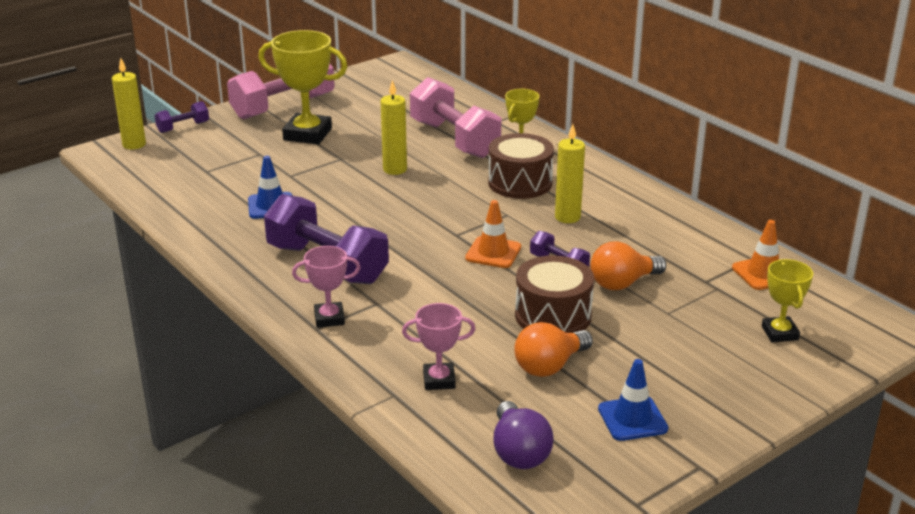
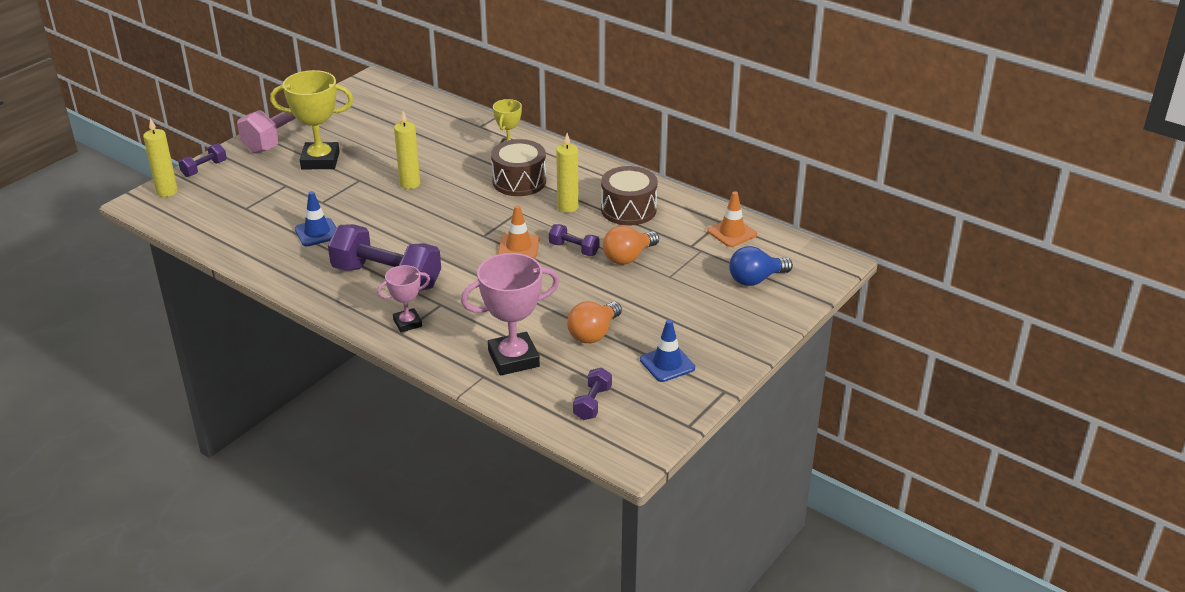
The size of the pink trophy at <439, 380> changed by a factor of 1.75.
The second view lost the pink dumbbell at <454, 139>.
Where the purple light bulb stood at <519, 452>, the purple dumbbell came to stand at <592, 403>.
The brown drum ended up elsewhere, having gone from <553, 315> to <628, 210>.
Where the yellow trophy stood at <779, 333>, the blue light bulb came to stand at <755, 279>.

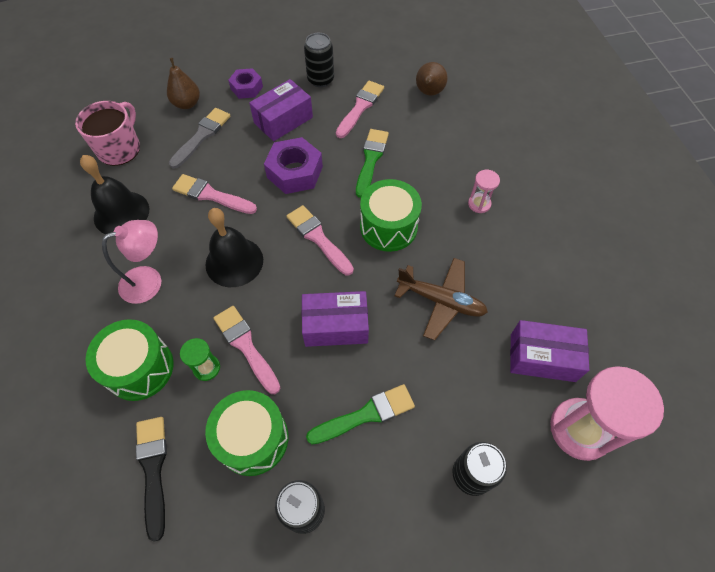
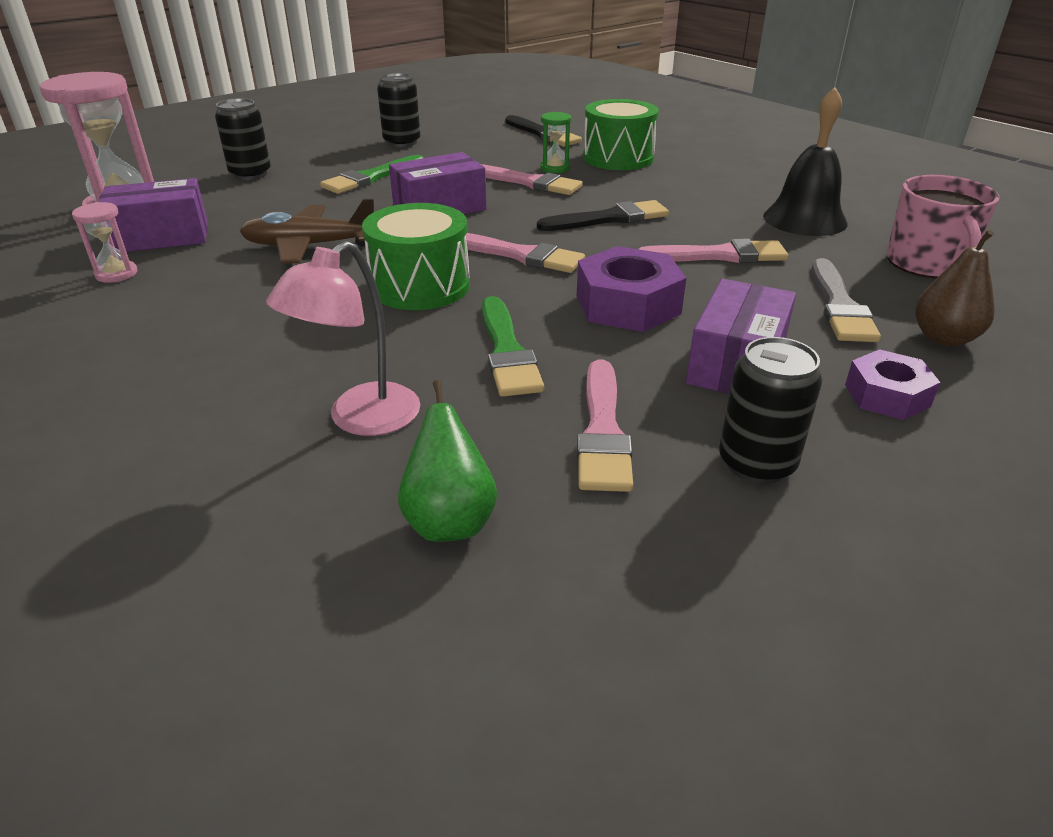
The pink lamp ended up elsewhere, having gone from <149, 281> to <360, 419>.
Where the black bell stood at <234, 262>, the black brush came to stand at <609, 219>.
The second view lost the green drum at <253, 438>.
What was the brown pear at <429, 93> turned into the green pear at <449, 521>.
The pink hourglass ended up elsewhere, having gone from <479, 204> to <116, 274>.

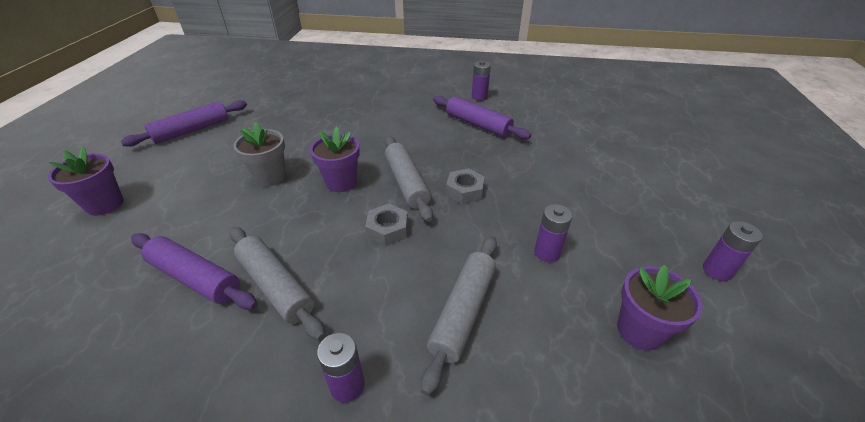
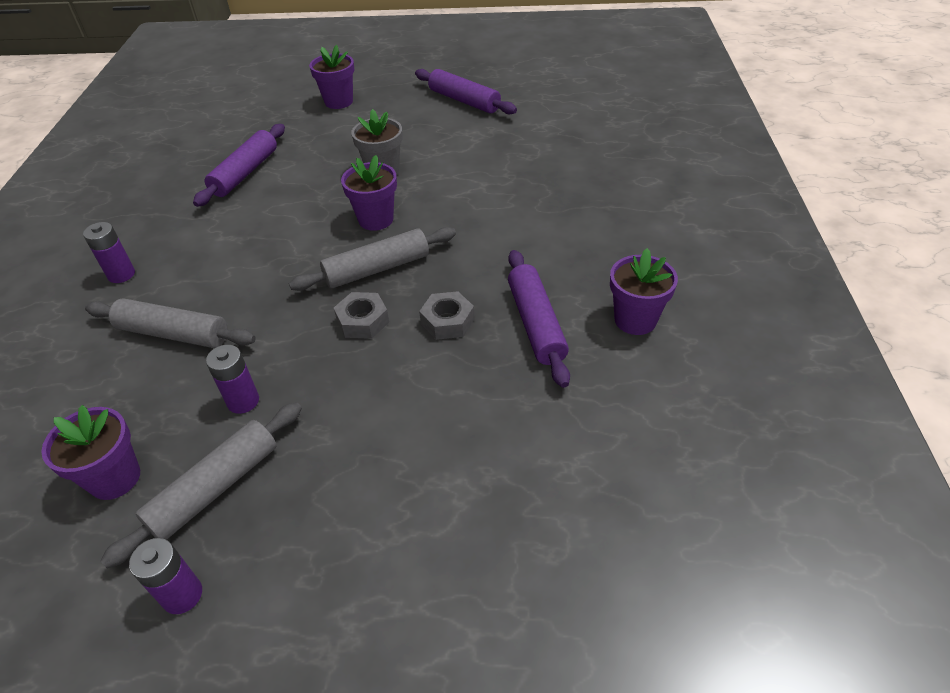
The grey rolling pin ended up elsewhere, having gone from <276, 286> to <215, 488>.
The grey nut ended up elsewhere, having gone from <387, 229> to <447, 321>.
The purple rolling pin at <478, 124> ended up facing another way, 45 degrees counterclockwise from before.
Where the purple battery stood at <479, 97>, the purple flower pot came to stand at <635, 320>.

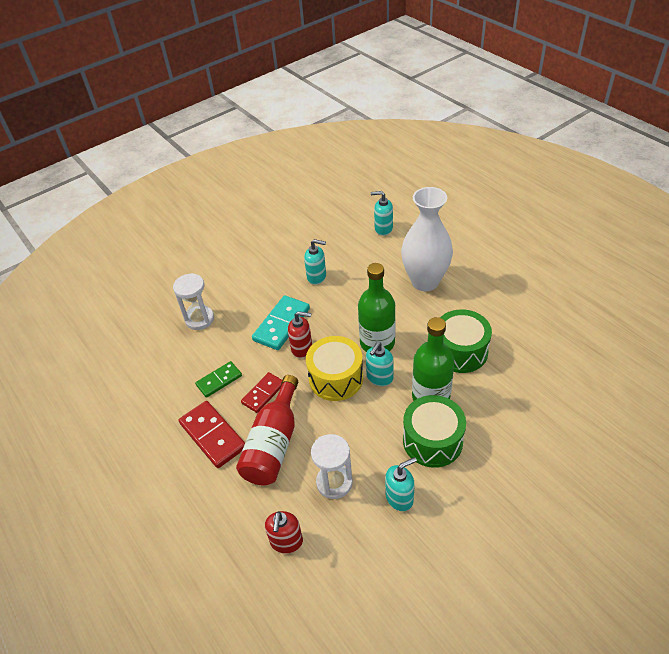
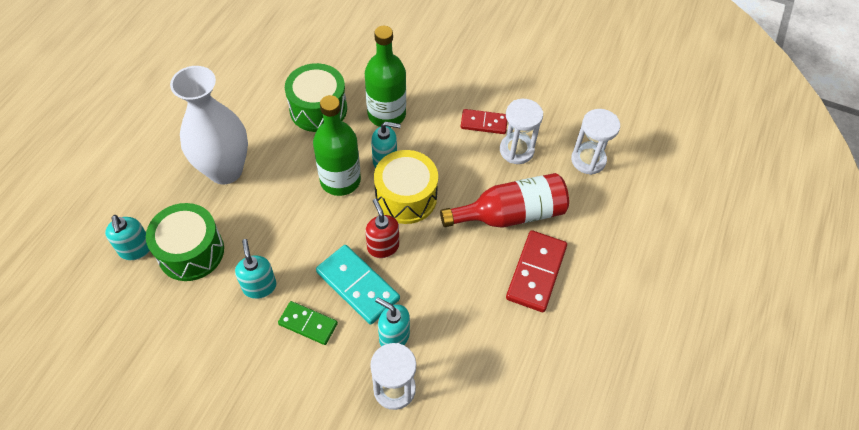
The green domino ended up elsewhere, having gone from <219, 380> to <308, 324>.
The red domino ended up elsewhere, having gone from <263, 394> to <484, 123>.
The turquoise domino at <282, 324> ended up facing another way, 45 degrees clockwise from before.
Where the red soap dispenser stood at <286, 542>, the white hourglass came to stand at <588, 160>.
The turquoise soap dispenser ended up elsewhere, having gone from <399, 498> to <394, 336>.
The green drum ended up elsewhere, having gone from <432, 441> to <191, 252>.

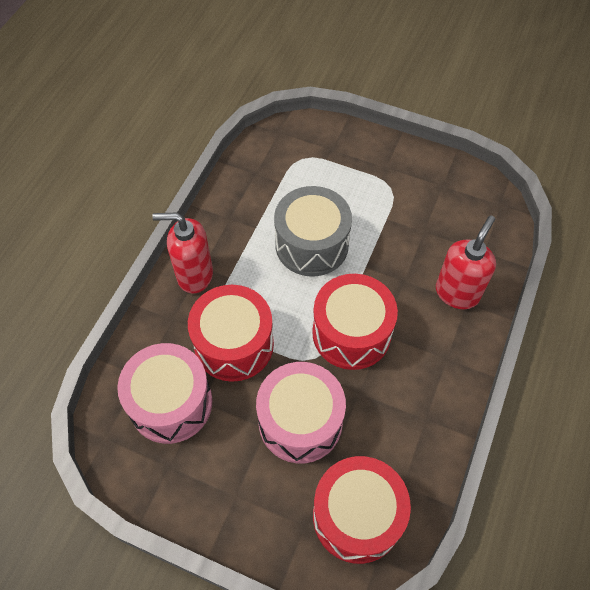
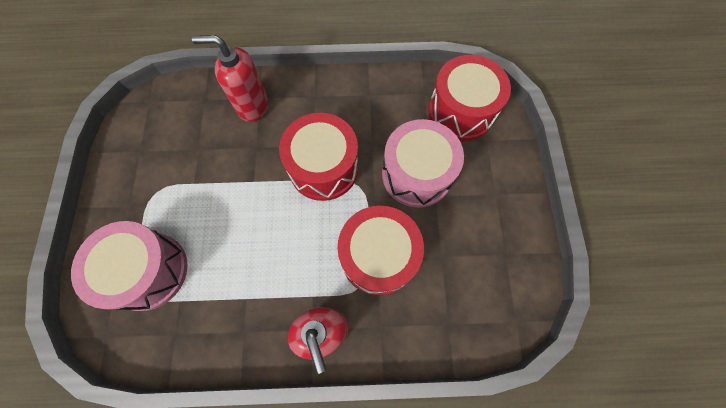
The pink drum ended up elsewhere, having gone from <171, 403> to <148, 271>.
The second view lost the grey drum at <312, 244>.

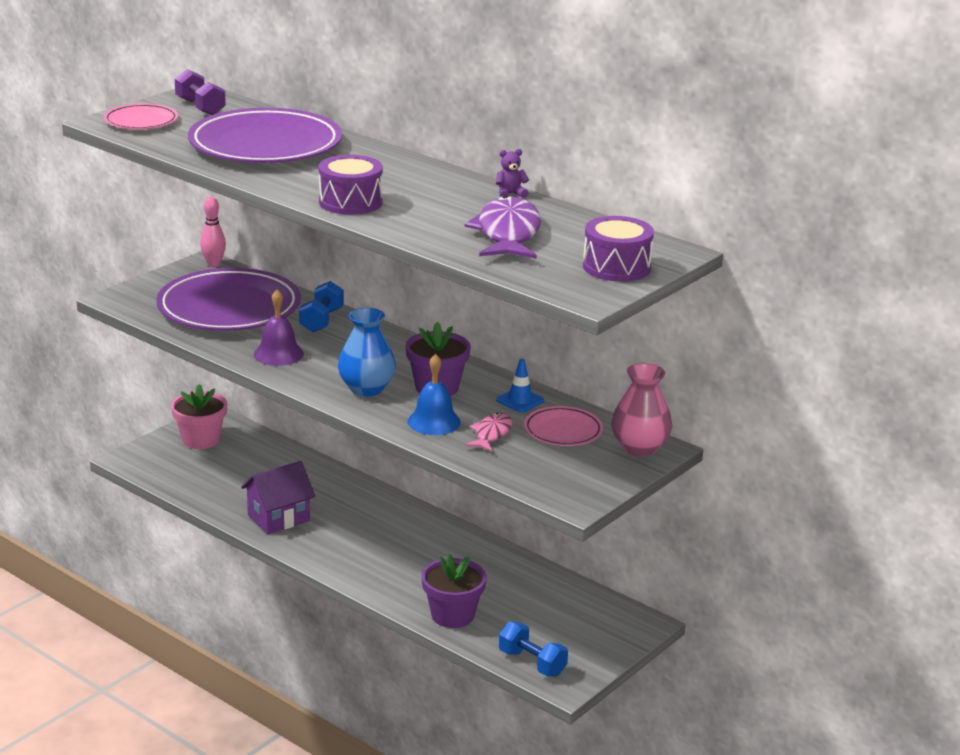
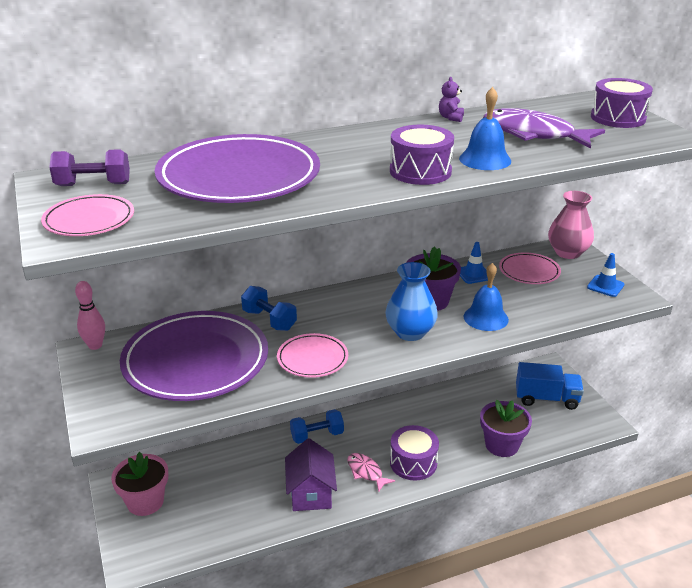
Where the purple bell stood at <278, 354>, the pink plate came to stand at <312, 359>.
The pink fish ended up elsewhere, having gone from <491, 434> to <366, 472>.
The blue dumbbell ended up elsewhere, having gone from <532, 663> to <317, 436>.
The second view gained the purple drum at <413, 463>.
The second view gained the blue bell at <485, 159>.
The second view gained the blue truck at <546, 399>.
The second view gained the blue traffic cone at <605, 286>.

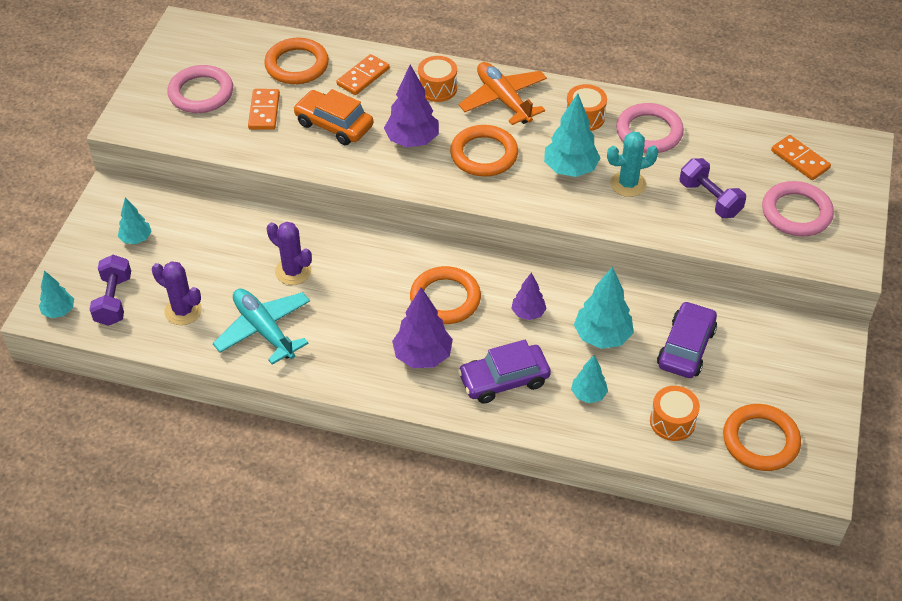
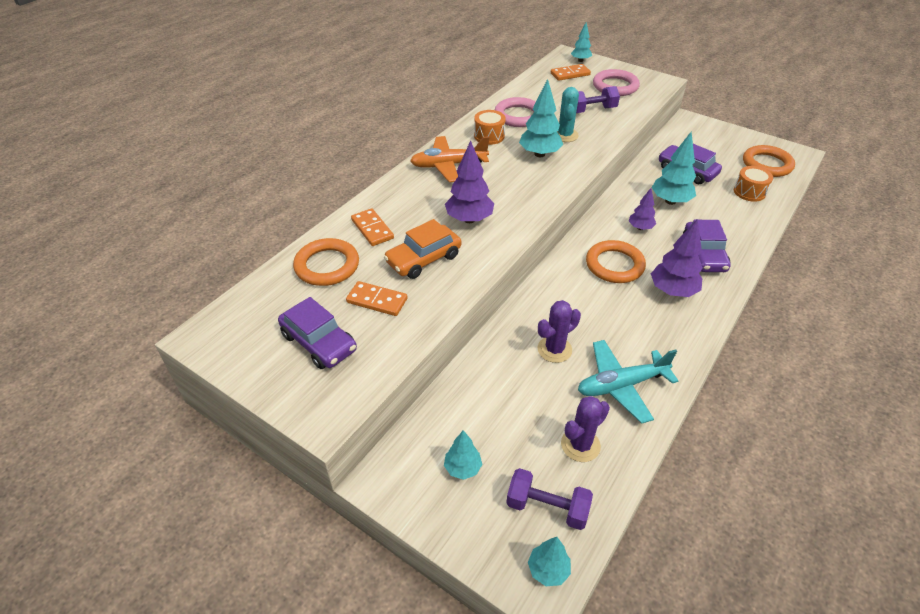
Where the pink ring stood at <201, 93>, the purple car came to stand at <319, 342>.
The second view lost the orange drum at <437, 88>.
The second view lost the orange ring at <484, 154>.
The turquoise tree ended up elsewhere, having gone from <588, 395> to <580, 60>.

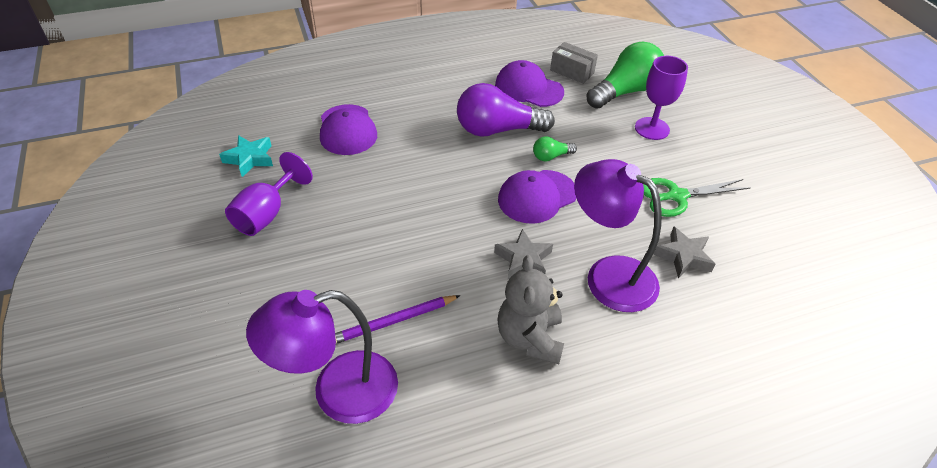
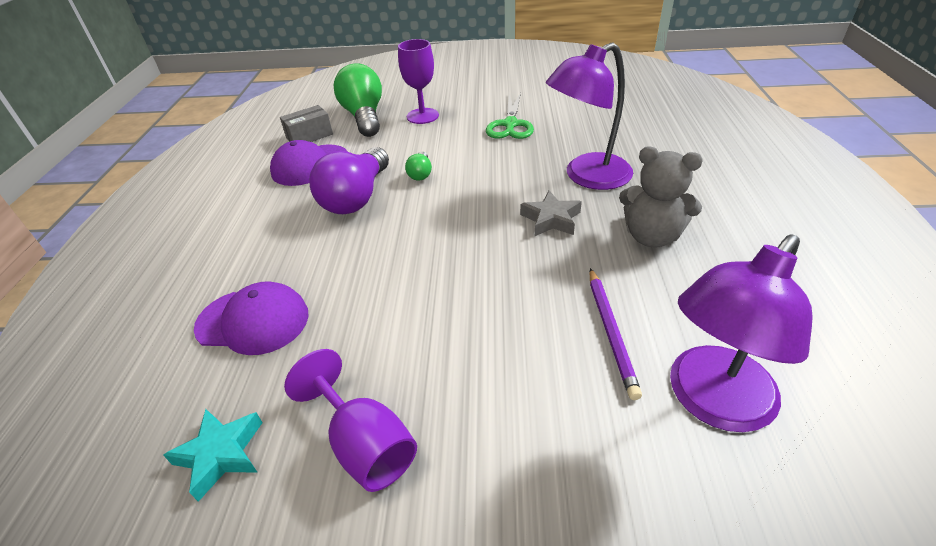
The purple lamp at <338, 392> ended up facing another way, 45 degrees clockwise from before.
The second view lost the purple cap at <537, 196>.
The second view lost the grey star at <683, 256>.

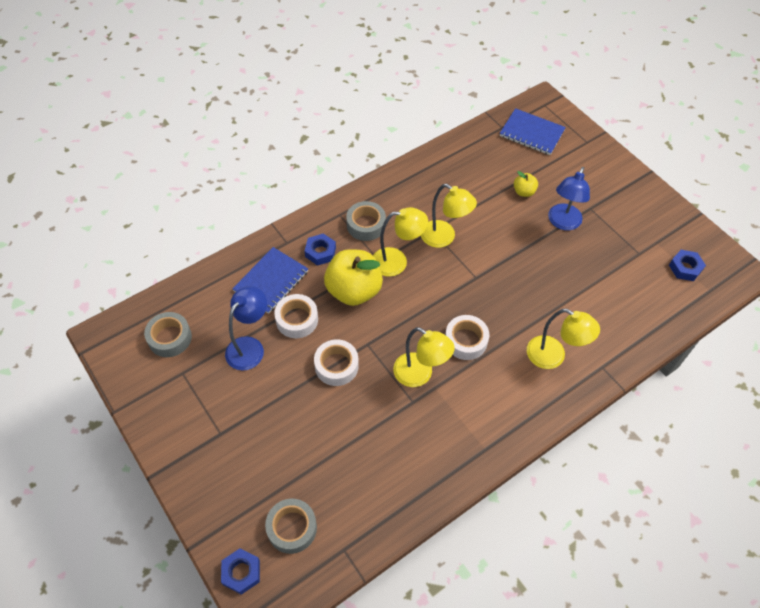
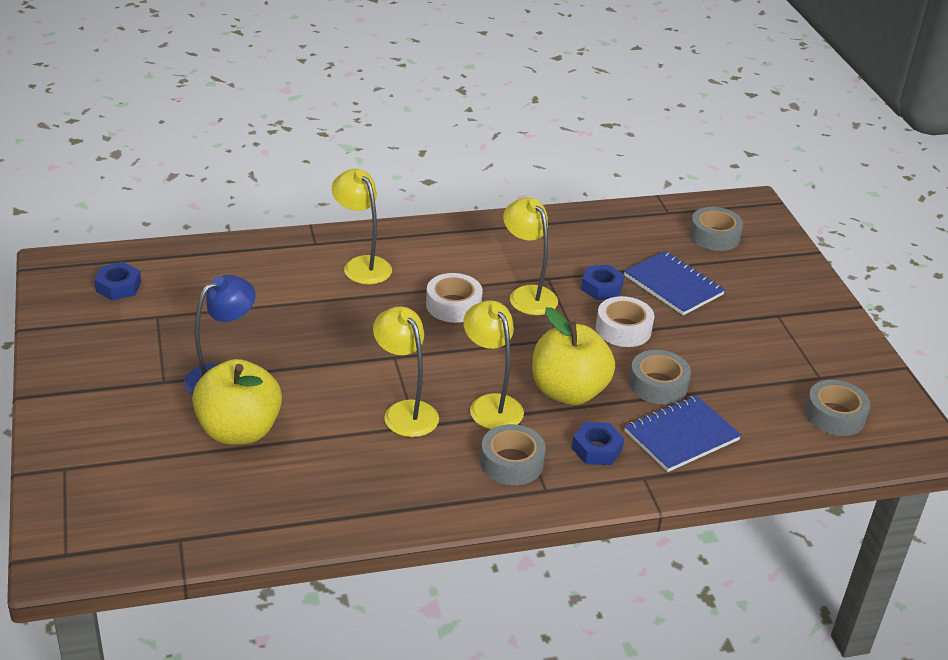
The blue nut ended up elsewhere, having gone from <241, 572> to <602, 287>.
The second view lost the blue lamp at <250, 347>.
What was the white tape at <297, 320> turned into the grey tape at <658, 384>.
The yellow lamp at <397, 261> ended up facing another way, 45 degrees clockwise from before.
The blue notebook ended up elsewhere, having gone from <531, 133> to <673, 285>.
The size of the yellow apple at <523, 192> changed by a factor of 2.15.

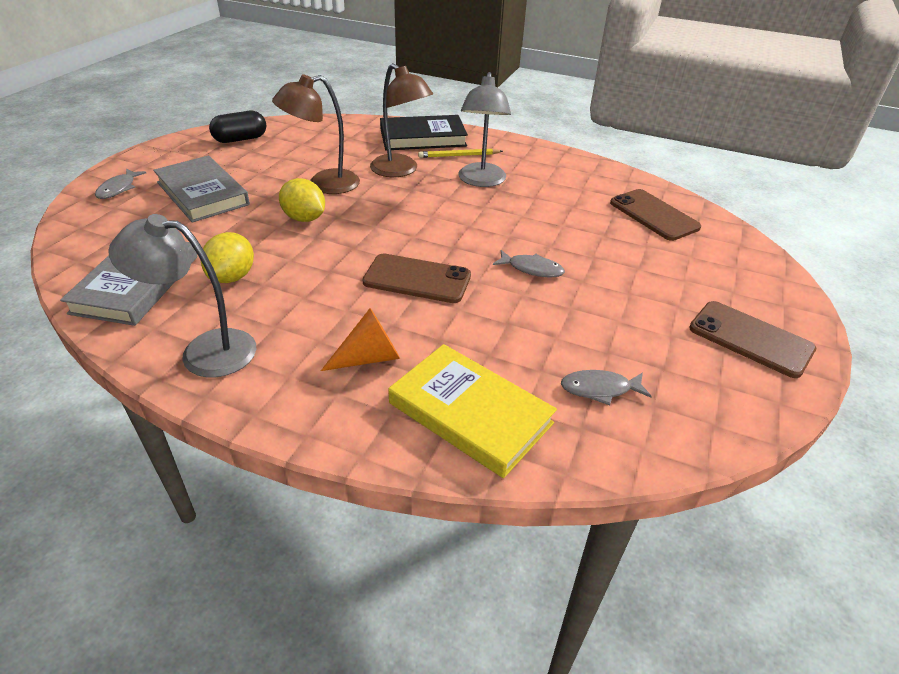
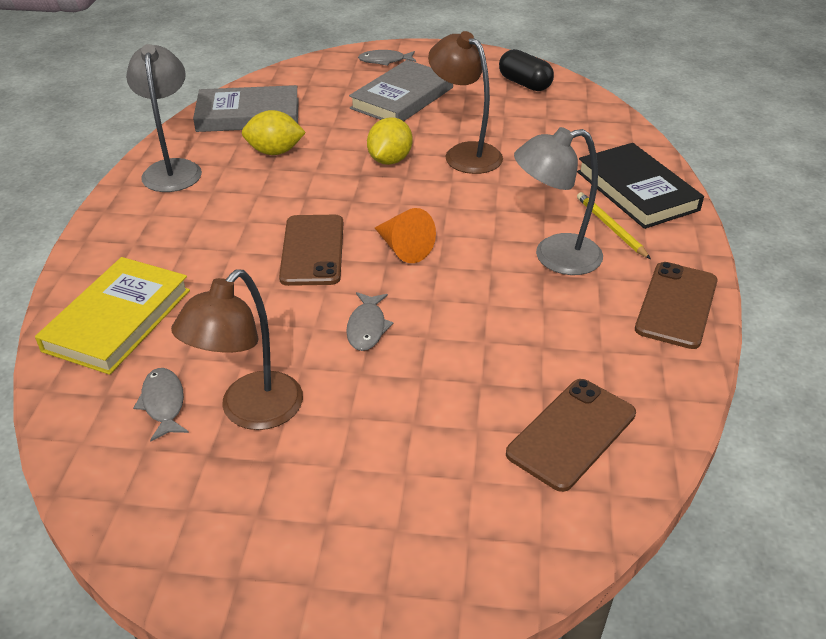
The orange cone ended up elsewhere, having gone from <369, 357> to <403, 248>.
The brown lamp ended up elsewhere, having gone from <400, 170> to <251, 412>.
The brown phone ended up elsewhere, having gone from <750, 339> to <676, 305>.

